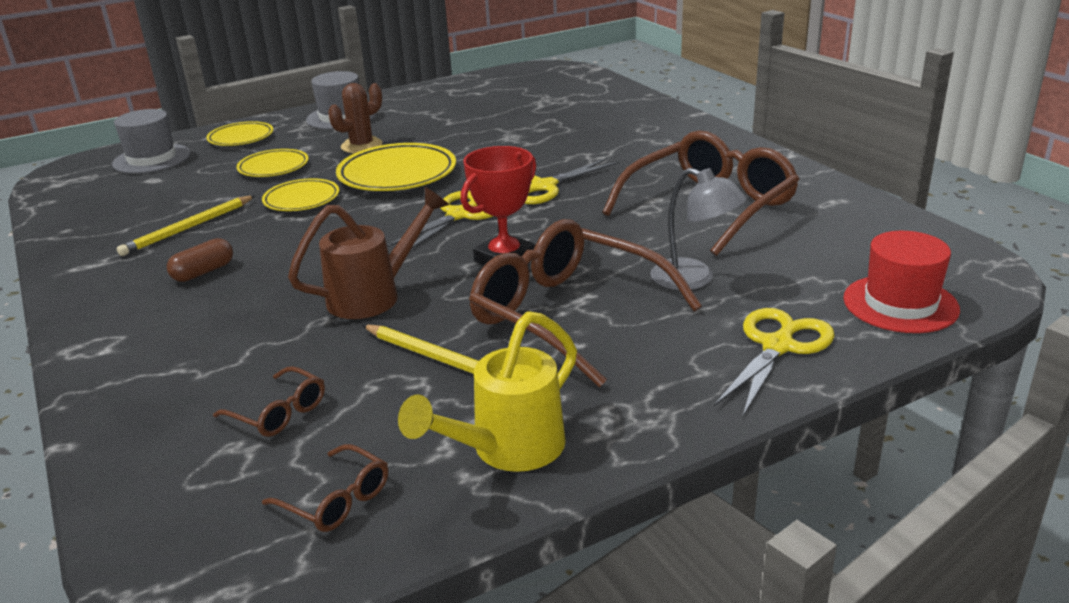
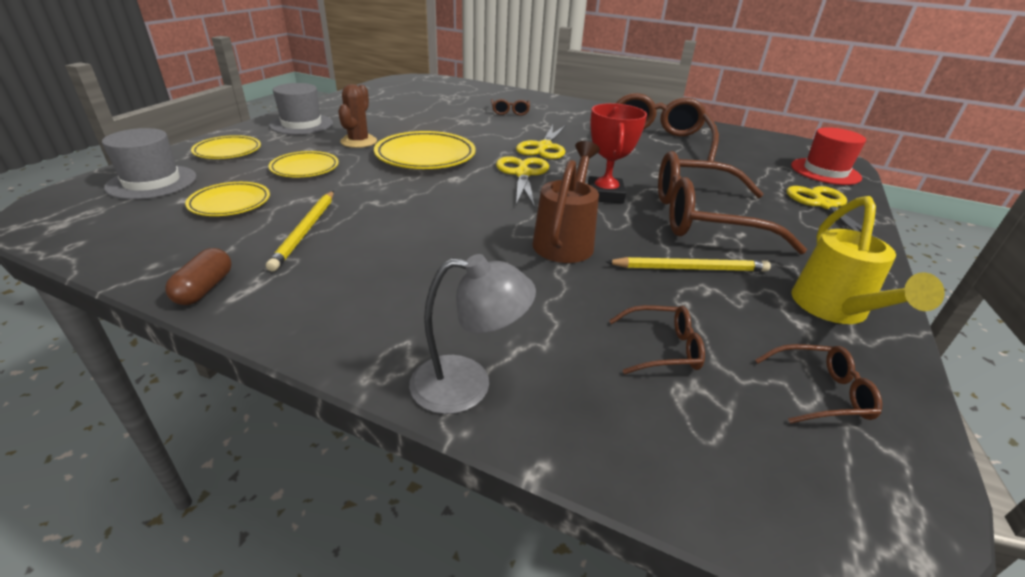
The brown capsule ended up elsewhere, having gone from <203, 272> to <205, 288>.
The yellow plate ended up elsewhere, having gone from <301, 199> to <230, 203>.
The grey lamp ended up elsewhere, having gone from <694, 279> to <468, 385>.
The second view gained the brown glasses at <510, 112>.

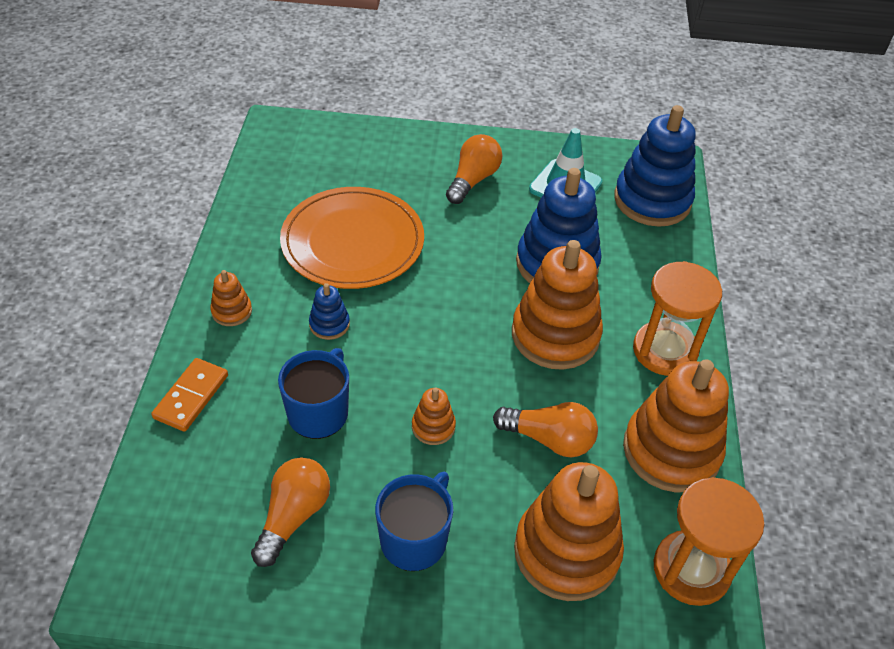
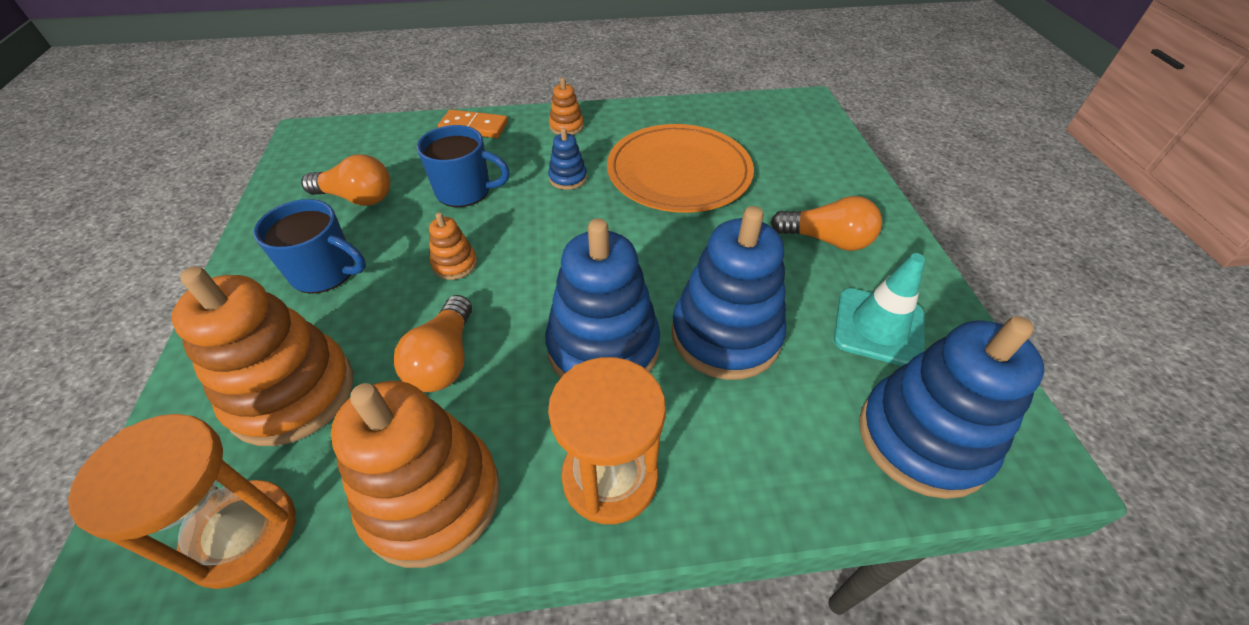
What was the orange stacking toy at <555, 335> turned into the blue stacking toy at <603, 347>.

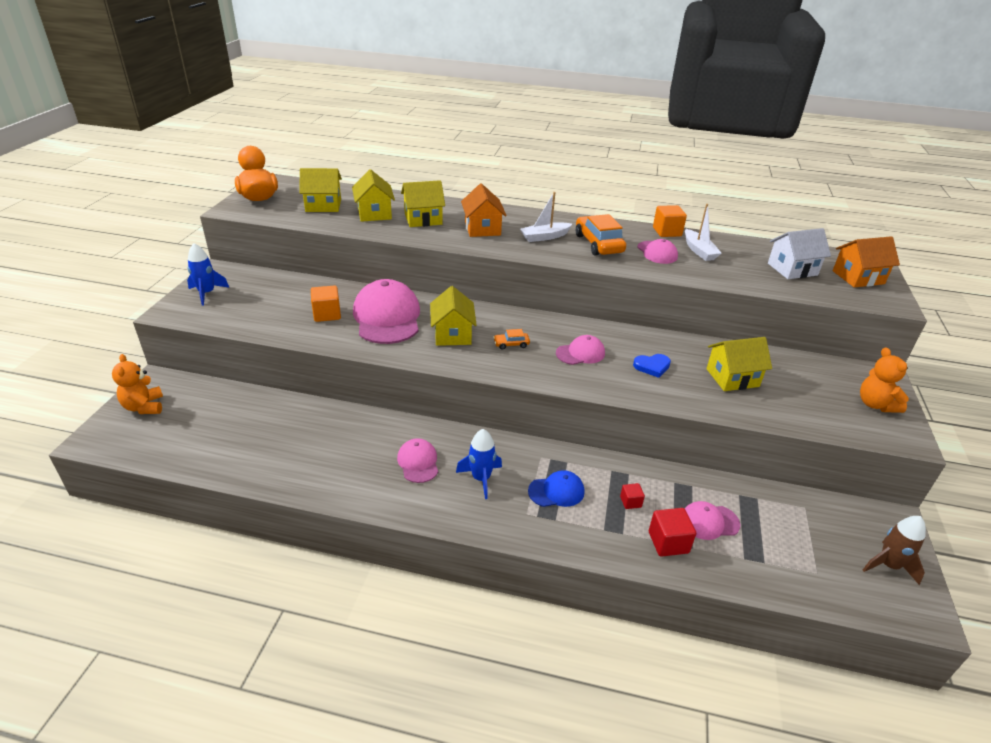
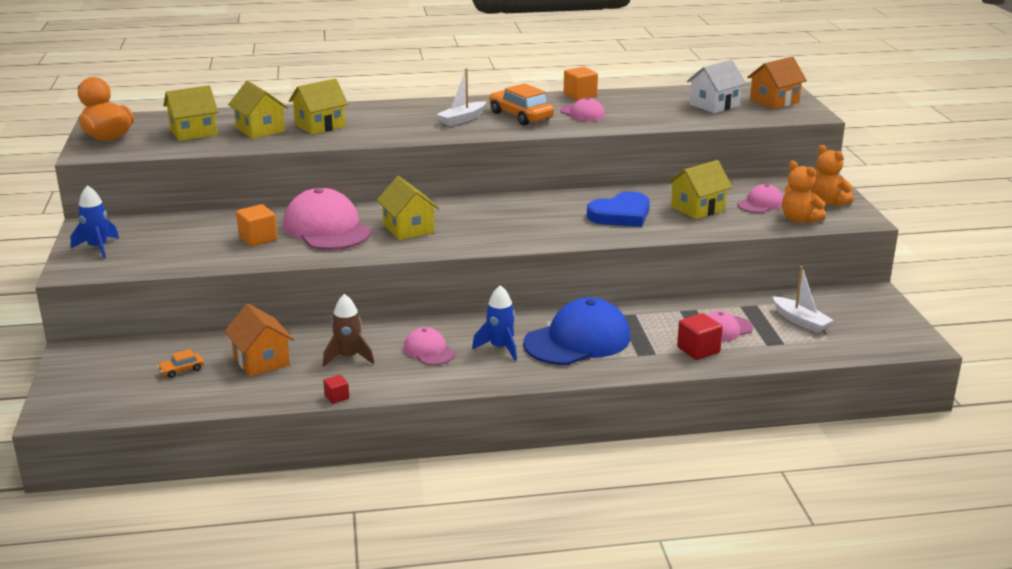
The orange teddy bear ended up elsewhere, having gone from <144, 407> to <799, 219>.
The orange house ended up elsewhere, having gone from <482, 228> to <261, 361>.
The orange car ended up elsewhere, having gone from <511, 344> to <182, 370>.
The size of the blue cap at <556, 491> changed by a factor of 1.94.
The pink cap ended up elsewhere, having gone from <580, 353> to <761, 204>.
The red cube ended up elsewhere, having gone from <630, 502> to <336, 397>.
The size of the blue heart at <652, 366> changed by a factor of 1.81.
The white boat ended up elsewhere, having gone from <699, 251> to <800, 321>.
The brown rocket ended up elsewhere, having gone from <888, 565> to <348, 357>.

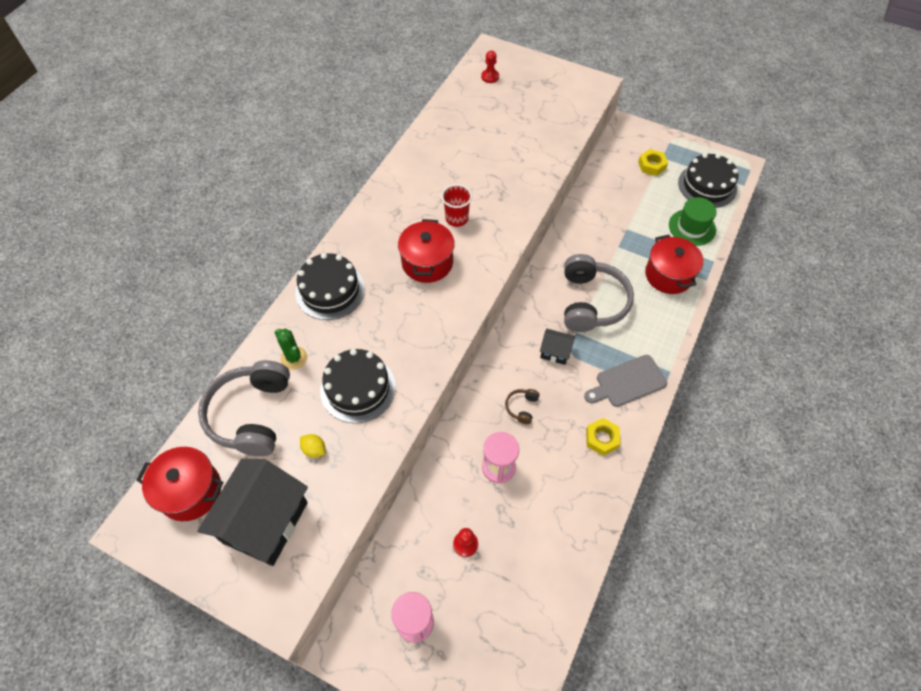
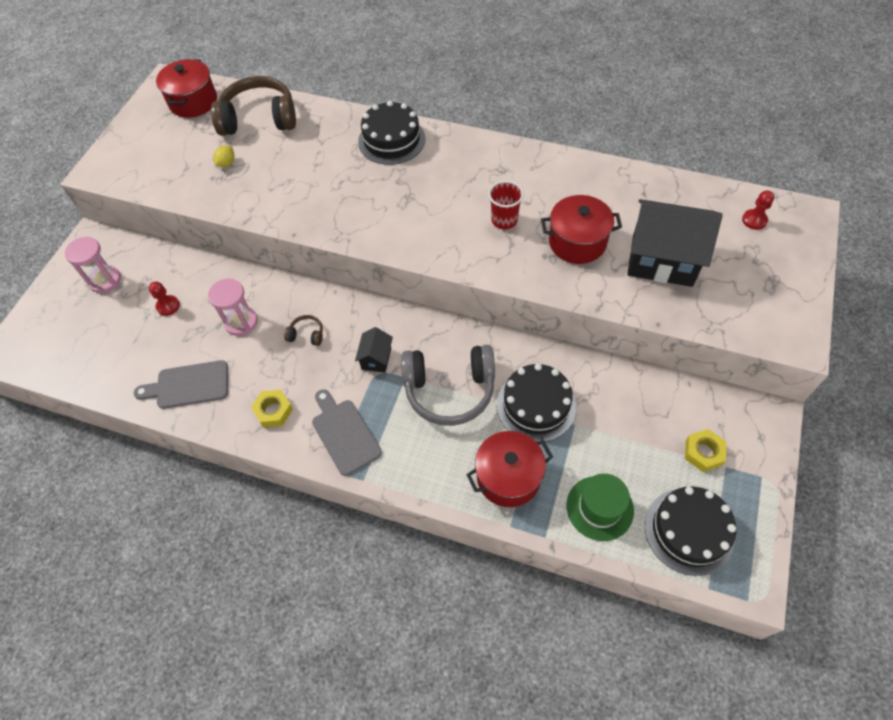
The black house ended up elsewhere, having gone from <265, 522> to <662, 260>.
What was the grey headphones at <251, 414> turned into the brown headphones at <259, 119>.
The second view lost the green cactus at <294, 358>.
The black cake ended up elsewhere, having gone from <358, 388> to <536, 405>.
The red pot ended up elsewhere, having gone from <427, 262> to <577, 242>.
The second view gained the grey cutting board at <188, 385>.

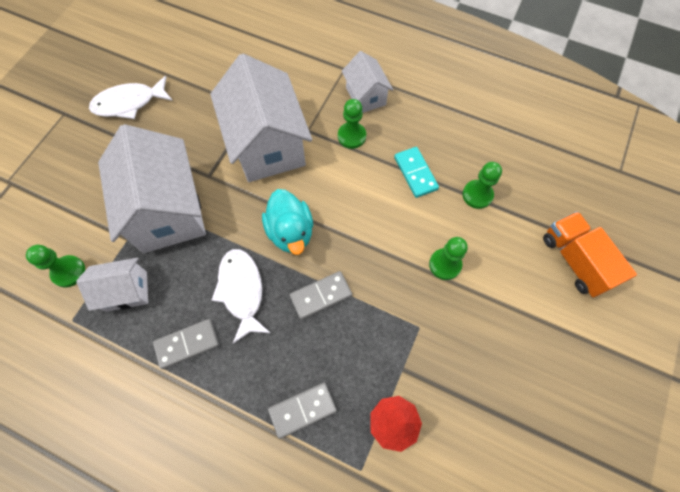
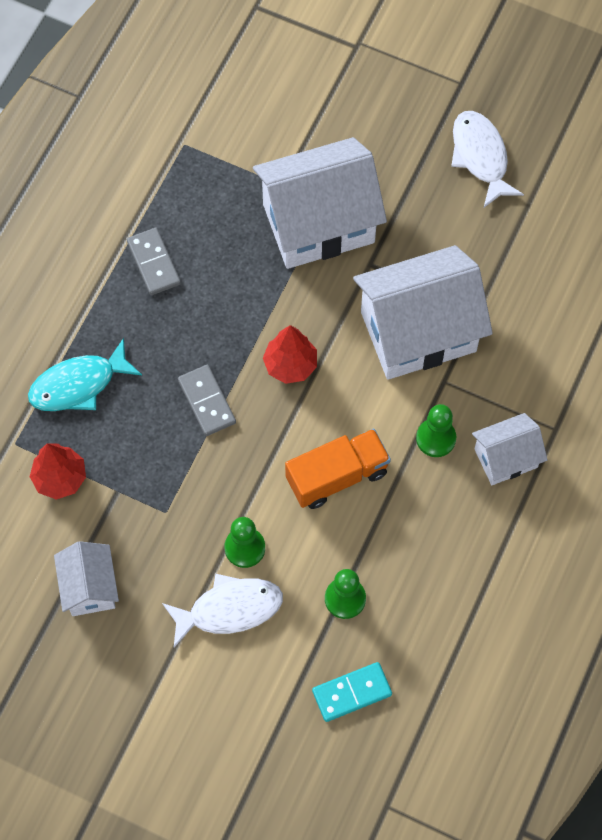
The second view lost the green pawn at <68, 272>.
The white house ended up elsewhere, having gone from <126, 291> to <90, 587>.
The white fish ended up elsewhere, having gone from <241, 291> to <229, 609>.
Where the turquoise duck stood at <290, 232>, the red tree came to stand at <290, 365>.
Where the grey domino stood at <302, 410>, the turquoise fish came to stand at <78, 384>.
The turquoise domino ended up elsewhere, having gone from <415, 173> to <352, 693>.
The orange truck ended up elsewhere, having gone from <575, 260> to <337, 476>.

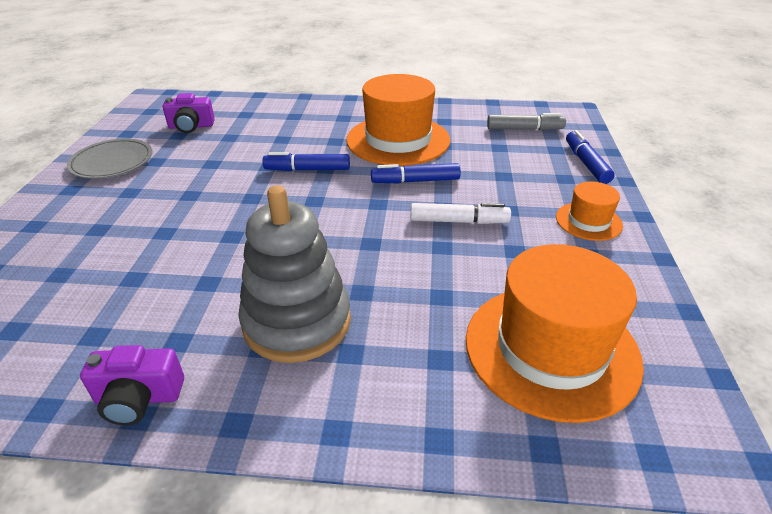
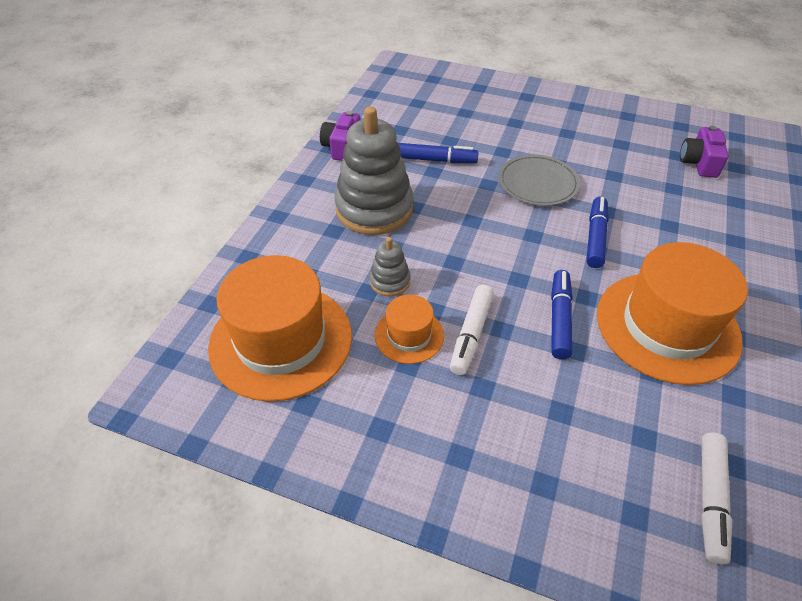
The grey plate ended up elsewhere, having gone from <112, 162> to <537, 183>.
What was the grey marker at <524, 129> turned into the white marker at <710, 499>.
The orange hat ended up elsewhere, having gone from <588, 221> to <409, 335>.
The blue marker ended up elsewhere, having gone from <586, 163> to <436, 160>.
The second view gained the grey stacking toy at <390, 281>.

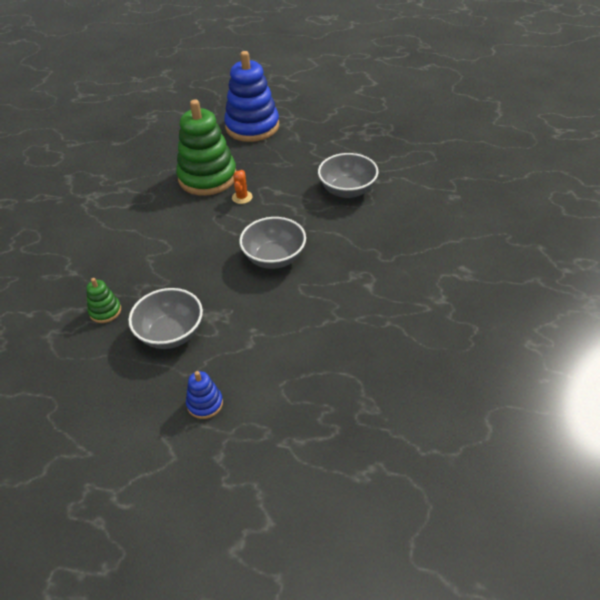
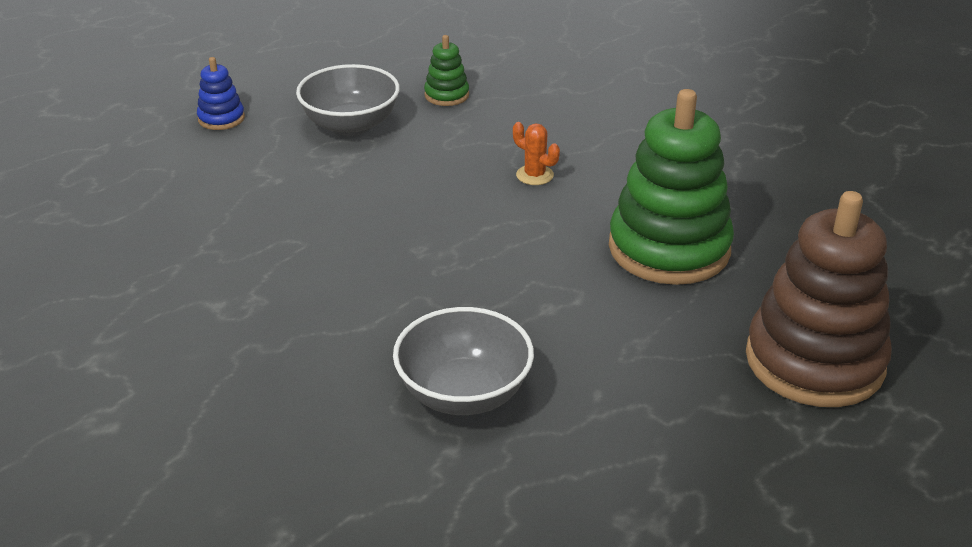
What was the blue stacking toy at <252, 126> turned into the brown stacking toy at <814, 361>.
The orange cactus ended up elsewhere, having gone from <242, 197> to <534, 175>.
The second view lost the grey bowl at <274, 258>.

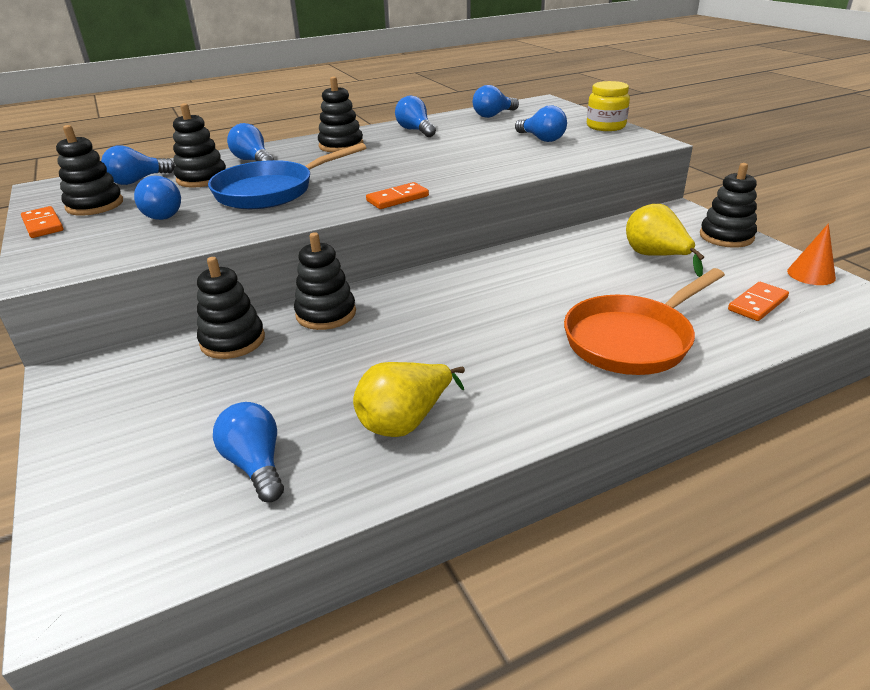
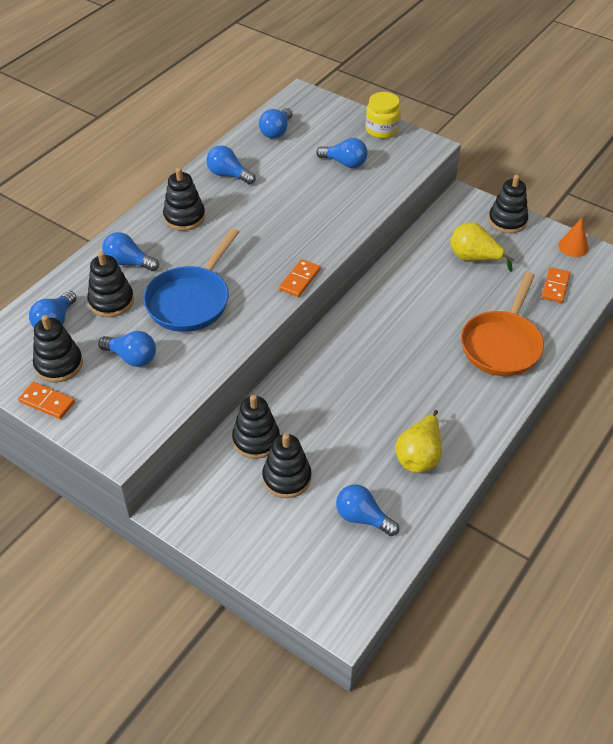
The black stacking toy ended up elsewhere, having gone from <326, 314> to <287, 478>.

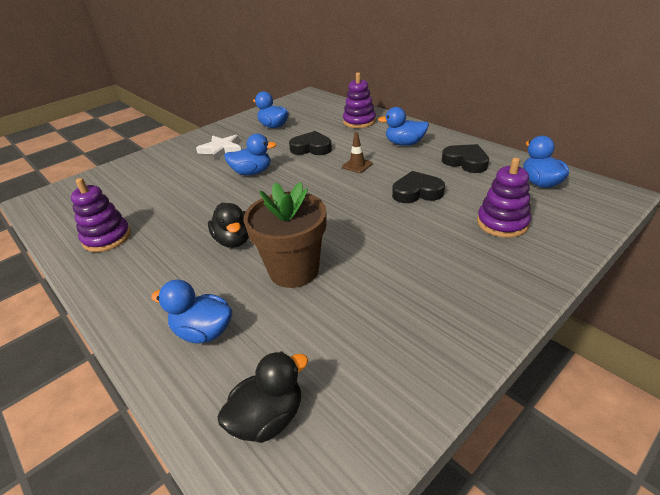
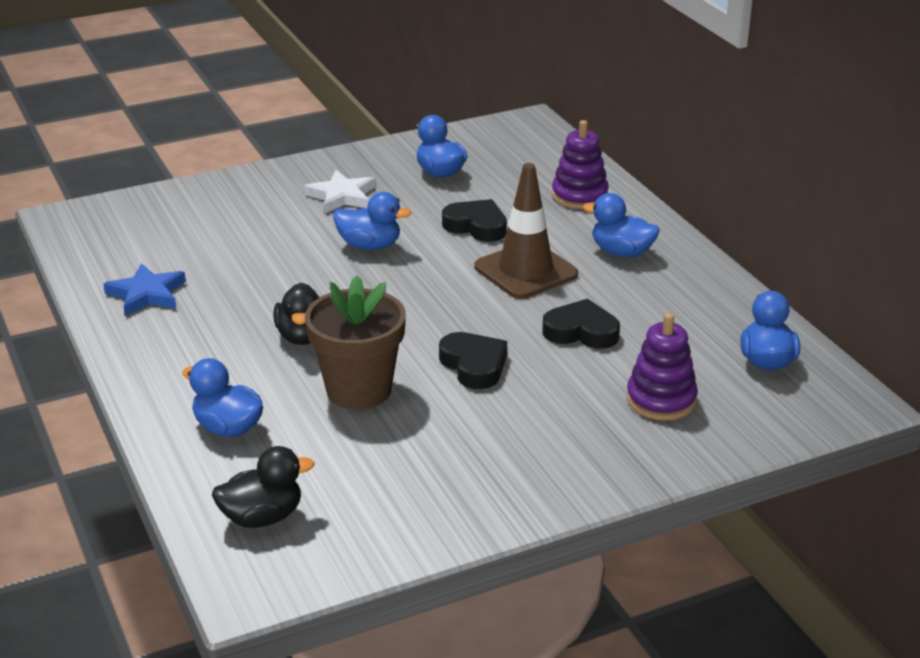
Where the purple stacking toy stood at <107, 238>, the blue star came to stand at <147, 294>.
The size of the brown traffic cone at <357, 165> changed by a factor of 2.16.
The black heart ended up elsewhere, having gone from <466, 162> to <474, 365>.

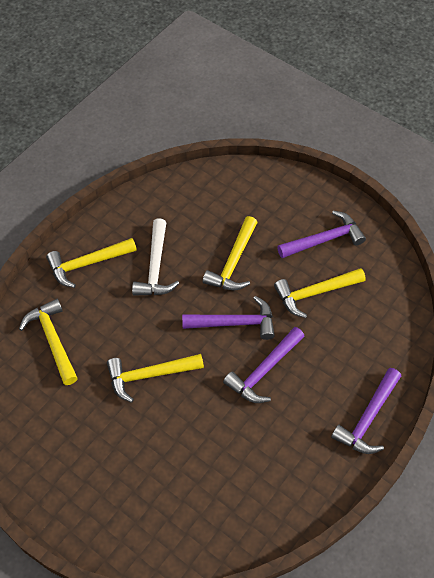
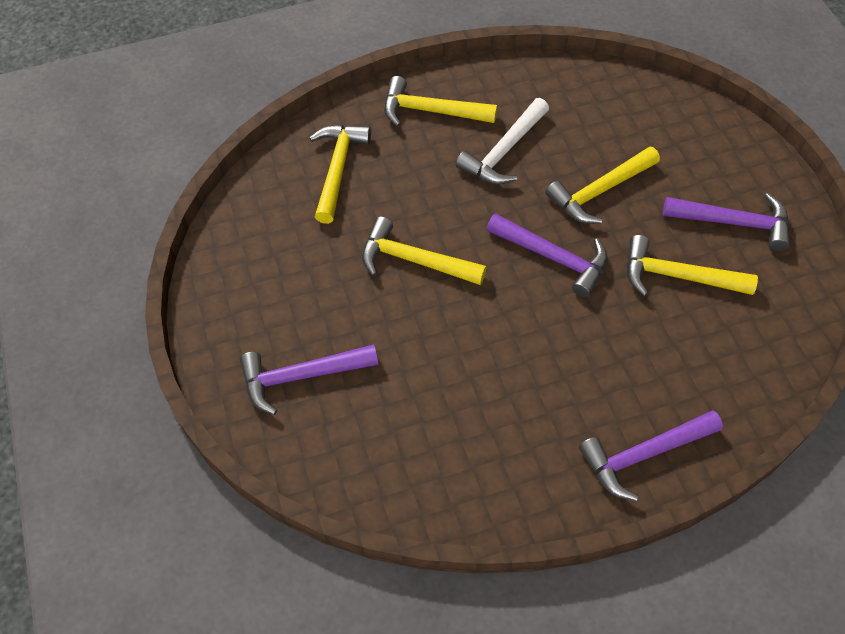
The purple hammer ended up elsewhere, having gone from <264, 371> to <301, 377>.

